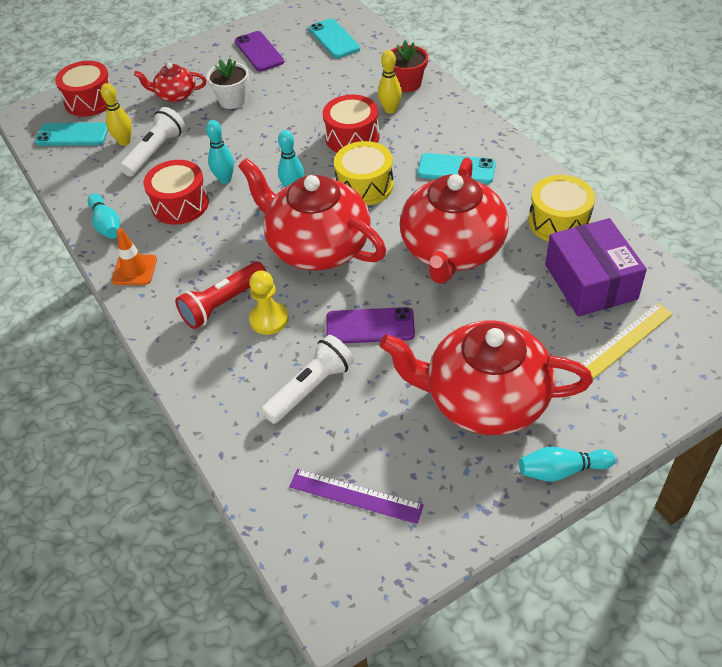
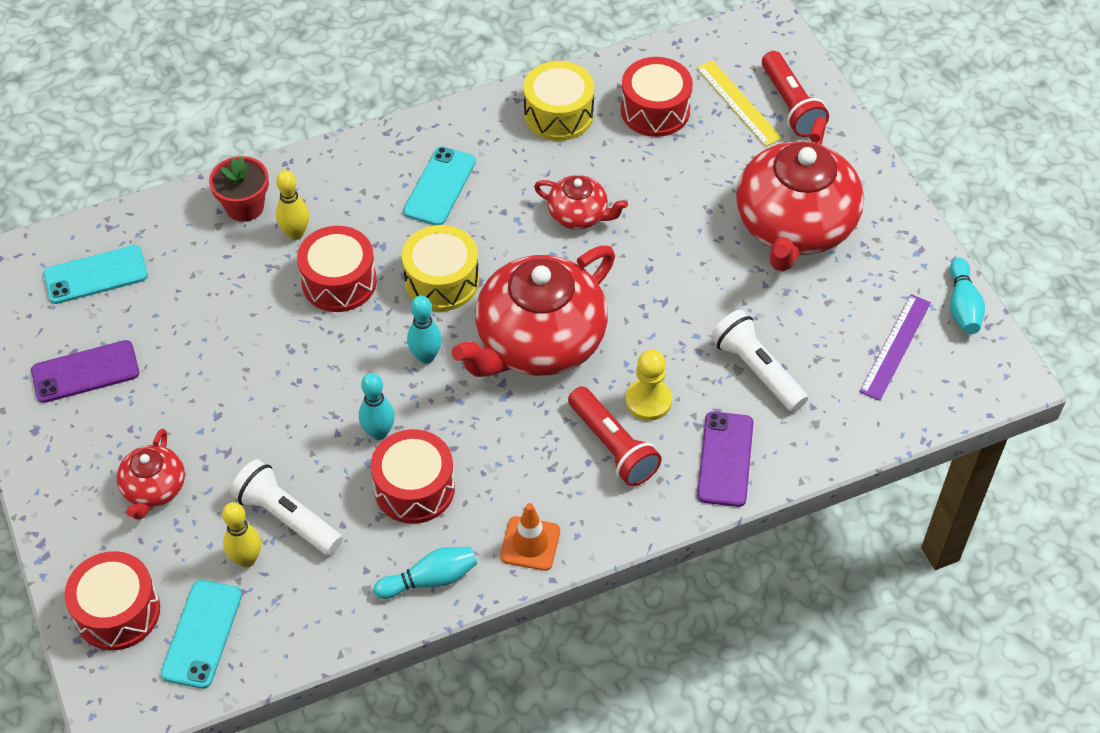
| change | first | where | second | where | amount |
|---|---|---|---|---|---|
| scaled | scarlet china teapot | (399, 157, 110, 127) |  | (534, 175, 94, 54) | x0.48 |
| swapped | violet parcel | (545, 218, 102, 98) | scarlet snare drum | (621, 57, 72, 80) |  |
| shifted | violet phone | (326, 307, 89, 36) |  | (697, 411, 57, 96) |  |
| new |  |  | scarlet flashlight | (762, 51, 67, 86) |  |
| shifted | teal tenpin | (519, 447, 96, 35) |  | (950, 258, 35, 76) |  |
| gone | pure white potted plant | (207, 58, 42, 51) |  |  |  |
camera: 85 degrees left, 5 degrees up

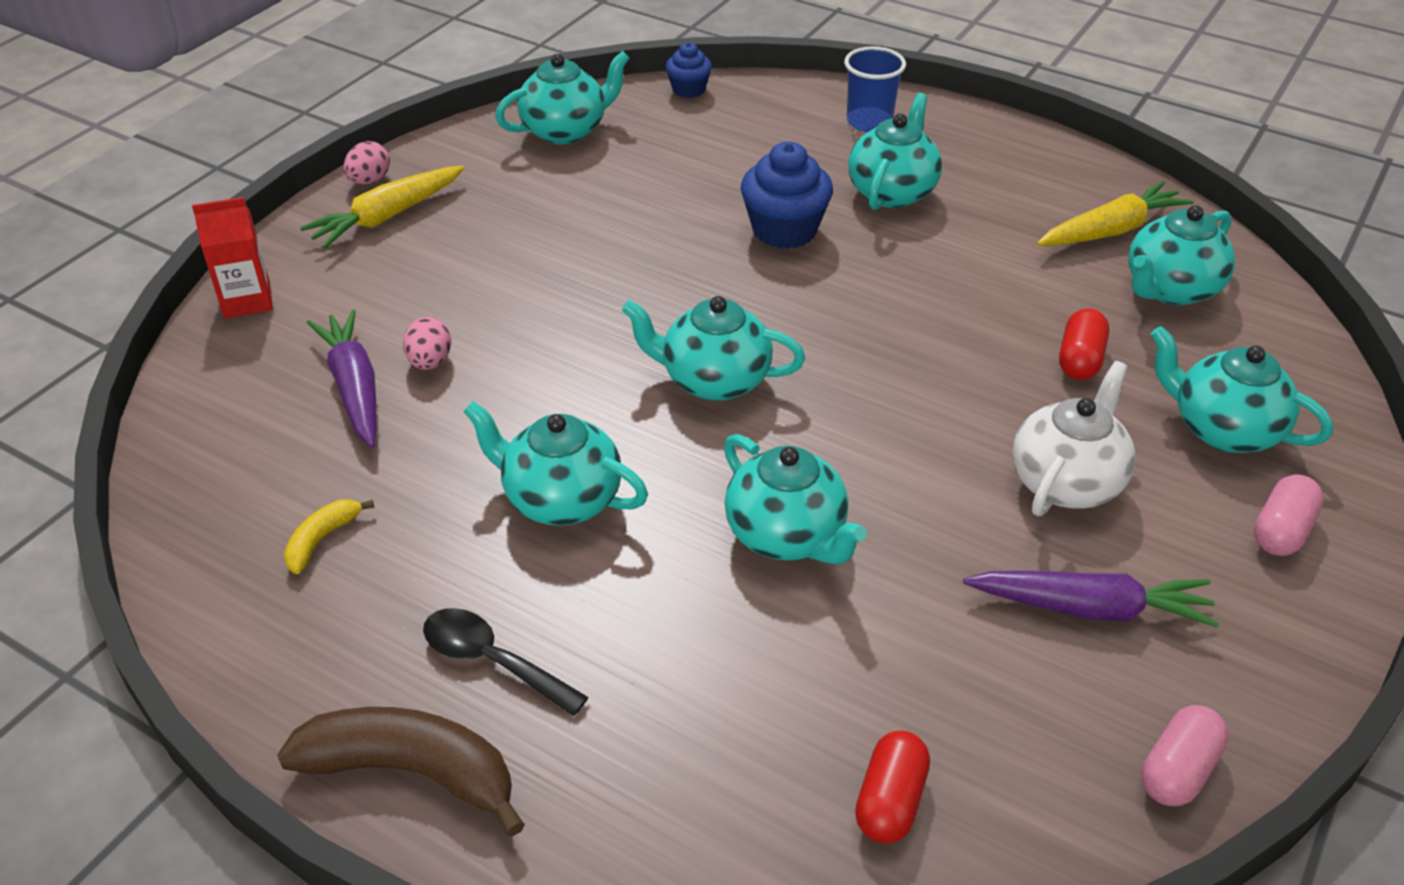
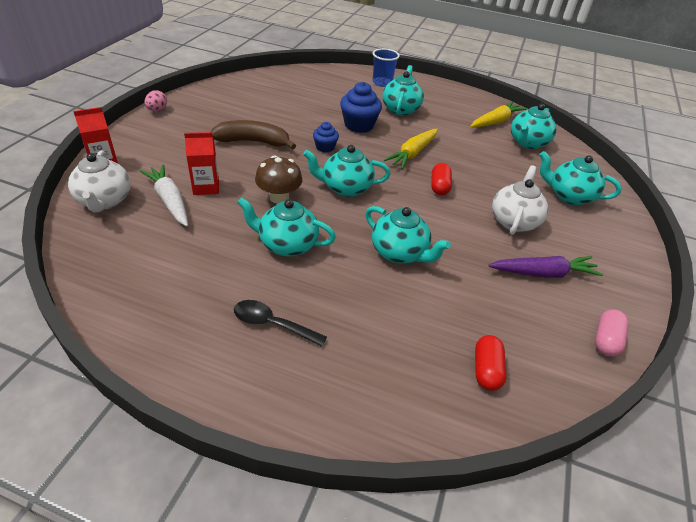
| change | first | where | second | where | amount |
|---|---|---|---|---|---|
| new |  |  | pure white china teapot | (68, 150, 63, 62) |  |
| repainted | violet toy carrot | (307, 309, 69, 139) | pure white toy carrot | (140, 164, 48, 63) |  |
| swapped | pink egg | (403, 317, 48, 53) | scarlet carton | (184, 132, 35, 63) |  |
| shifted | brown toy banana | (277, 707, 248, 130) |  | (211, 120, 85, 30) |  |
| new |  |  | brown fungus | (255, 155, 48, 49) |  |
| shifted | royal blue muffin | (666, 42, 46, 56) |  | (313, 122, 26, 31) |  |
| shifted | bright yellow toy carrot | (300, 166, 164, 83) |  | (384, 129, 54, 40) |  |
| shifted | scarlet pill shape | (1059, 308, 50, 72) |  | (431, 163, 21, 32) |  |
| gone | bright yellow toy banana | (284, 499, 90, 75) |  |  |  |
| gone | teal china teapot | (495, 51, 135, 93) |  |  |  |
| gone | pink pill shape | (1254, 474, 70, 82) |  |  |  |
camera: 15 degrees left, 0 degrees up

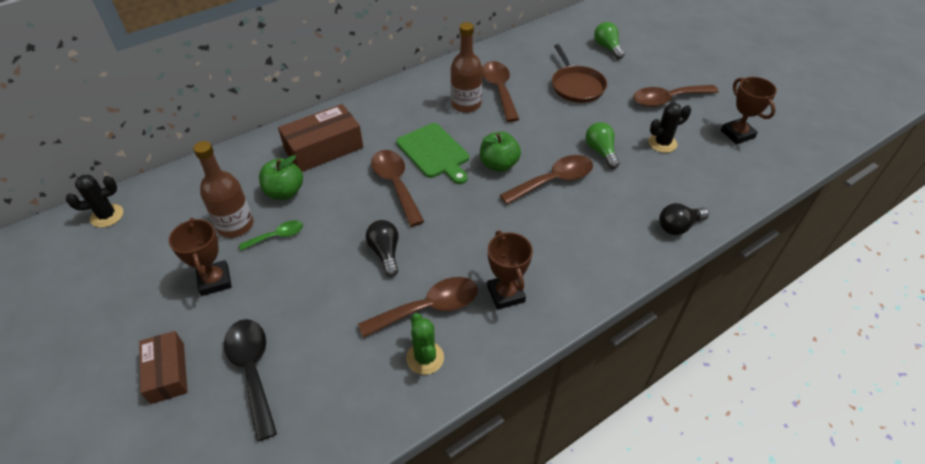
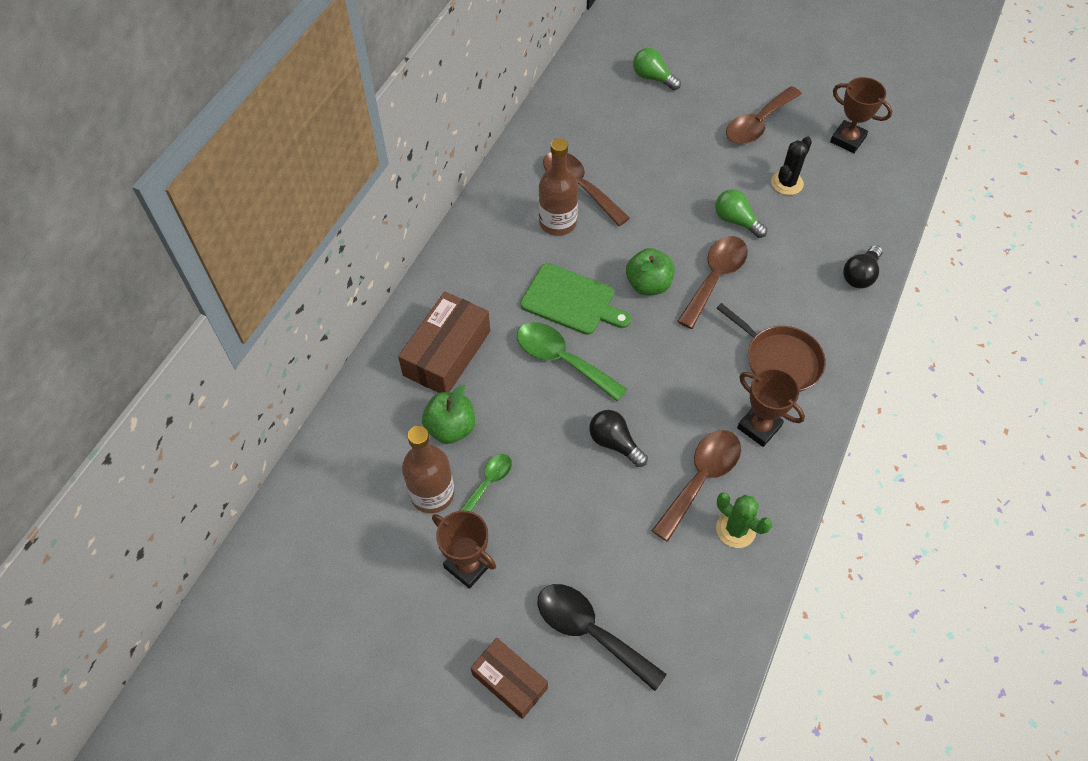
| change | first | where | second | where | amount |
|---|---|---|---|---|---|
| repainted | brown spoon | (371, 150, 53, 77) | green spoon | (517, 322, 110, 80) |  |
| shifted | brown pan | (552, 44, 55, 59) |  | (717, 303, 109, 89) |  |
| gone | black saguaro cactus | (66, 175, 57, 52) |  |  |  |
camera: 30 degrees left, 10 degrees up

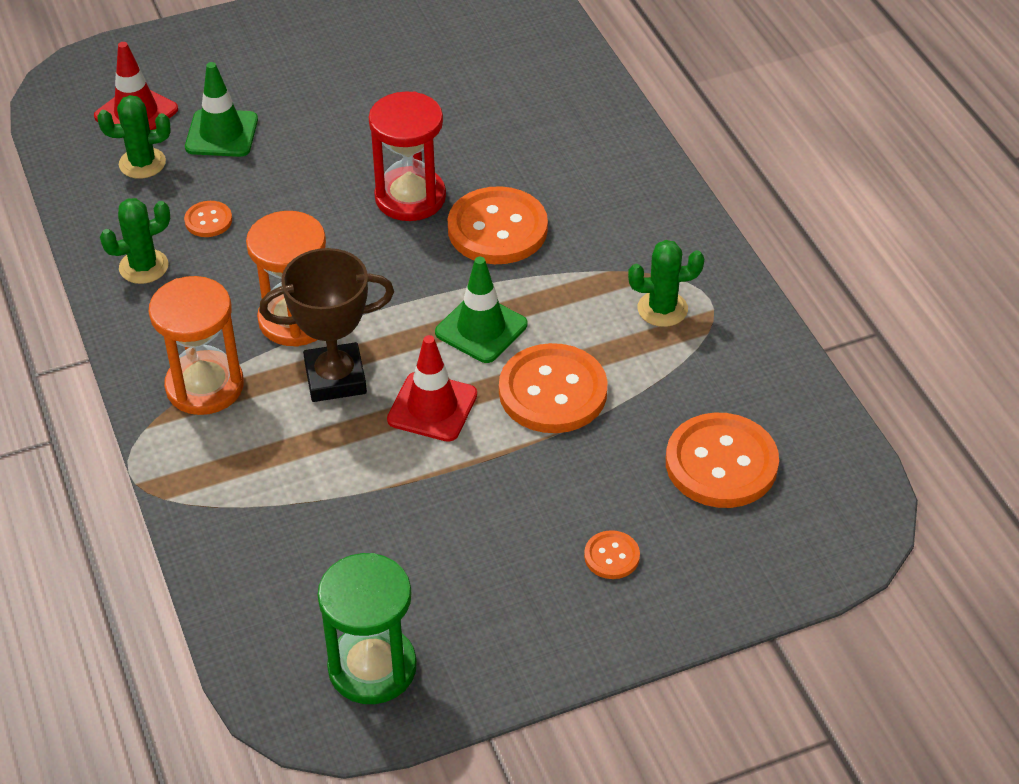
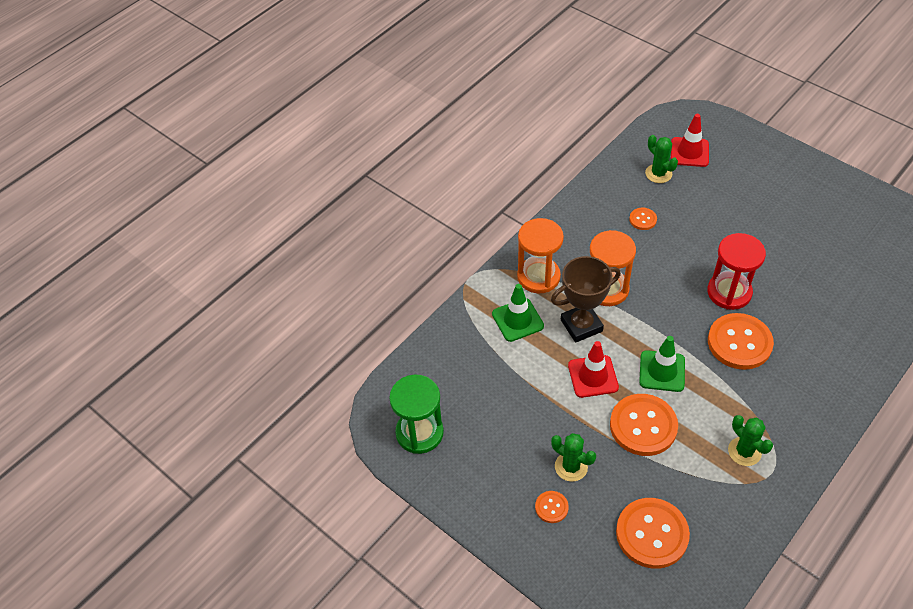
| change | first | where | second | where | amount |
|---|---|---|---|---|---|
| shifted | green road cone | (185, 62, 73, 95) |  | (492, 284, 52, 58) |  |
| rotated | brown award cup | (259, 248, 135, 154) |  | (551, 256, 70, 87) | 75 degrees counterclockwise |
| shifted | green saguaro cactus | (100, 198, 70, 86) |  | (551, 433, 45, 49) |  |
camera: 65 degrees right, 5 degrees up

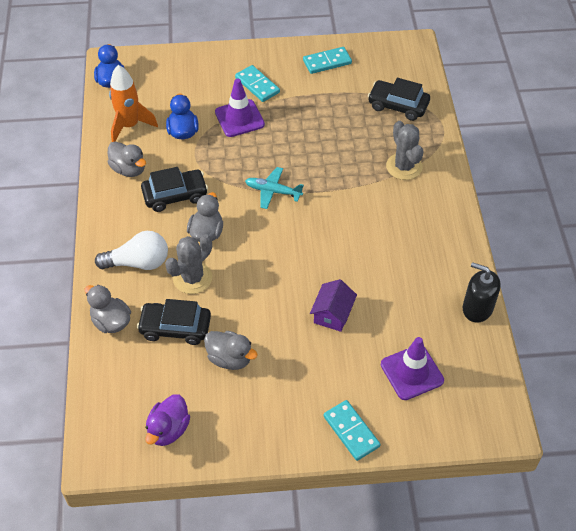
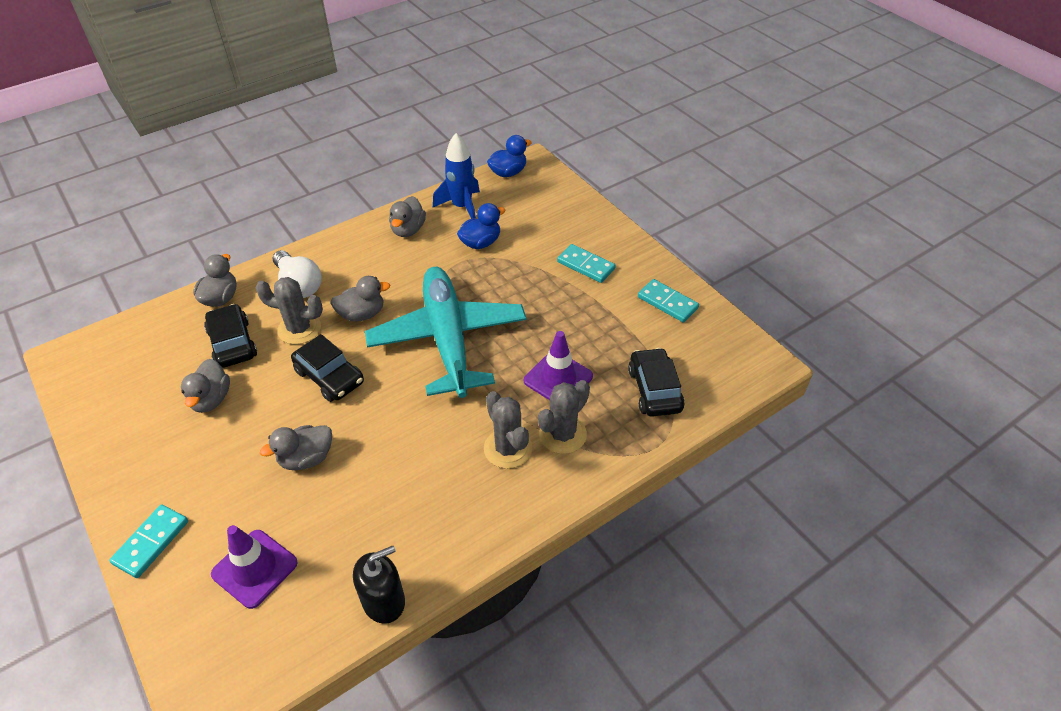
| change | first | where | second | where | amount |
|---|---|---|---|---|---|
| swapped | violet house | (310, 279, 47, 53) | grey rubber duck | (260, 425, 72, 45) |  |
| shifted | black automobile | (141, 167, 67, 45) |  | (291, 334, 73, 68) |  |
| rotated | black soap pump | (463, 262, 38, 61) |  | (353, 545, 52, 79) | 60 degrees clockwise |
| scaled | teal aeroplane | (245, 167, 59, 42) |  | (365, 267, 161, 131) | x2.45 |
| repainted | bright orange spaceship | (109, 65, 49, 77) | royal blue spaceship | (433, 133, 47, 86) |  |
| new |  |  | grey saguaro cactus | (484, 391, 48, 78) |  |
| shifted | violet road cone | (215, 78, 50, 59) |  | (524, 331, 69, 69) |  |
| rotated | teal domino | (235, 65, 45, 37) |  | (557, 244, 59, 39) | 75 degrees counterclockwise |
| gone | violet rubber duck | (145, 394, 45, 52) |  |  |  |
camera: 60 degrees right, 5 degrees down

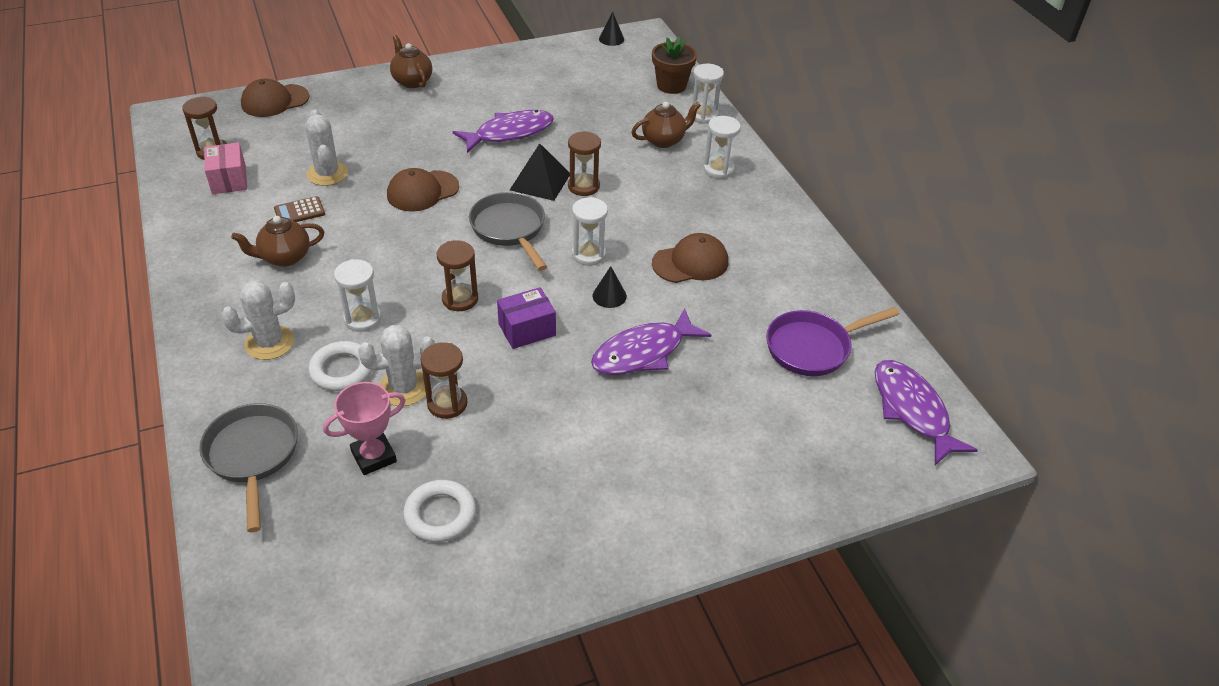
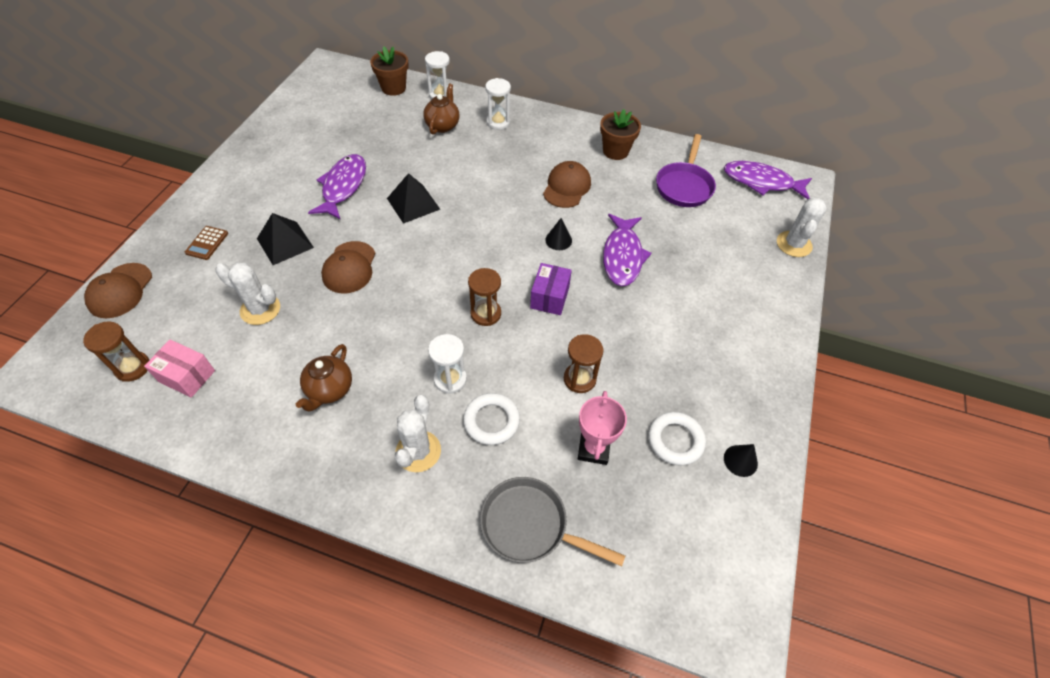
| change | first | where | second | where | amount |
|---|---|---|---|---|---|
| shifted | brown adding machine | (274, 196, 51, 26) |  | (185, 226, 43, 34) |  |
| new |  |  | black pyramid shape | (257, 213, 57, 52) |  |
| new |  |  | brown potted plant | (600, 109, 41, 51) |  |
| shifted | black cone shape | (599, 12, 25, 34) |  | (724, 444, 34, 33) |  |
| shifted | pure white saguaro cactus | (358, 325, 77, 81) |  | (777, 197, 50, 60) |  |
| gone | brown china teapot | (390, 35, 42, 53) |  |  |  |
| gone | grey pan | (469, 192, 78, 79) |  |  |  |
| gone | brown hourglass | (568, 131, 33, 65) |  |  |  |
| gone | pure white hourglass | (572, 197, 36, 69) |  |  |  |
camera: 50 degrees left, 10 degrees up

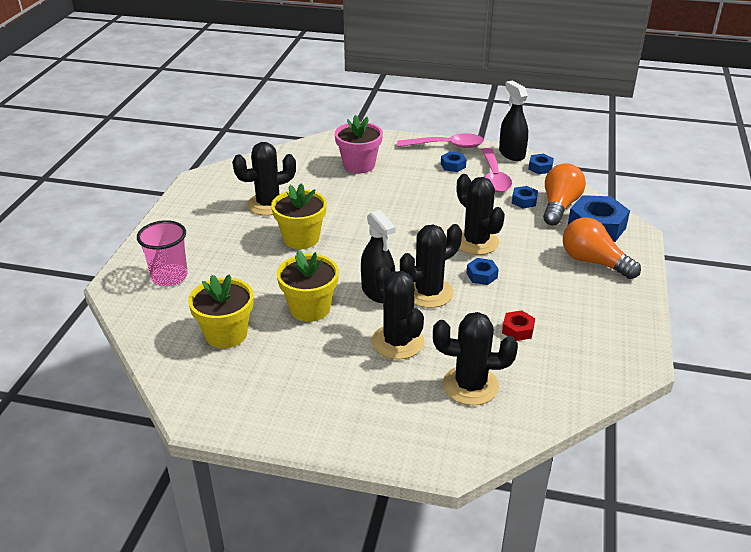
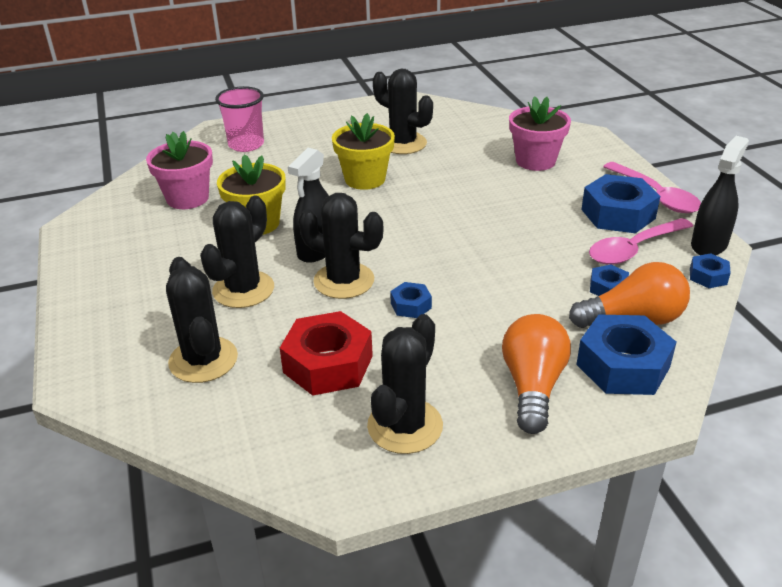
| change | first | where | second | where | amount |
|---|---|---|---|---|---|
| repainted | bright yellow potted plant | (188, 274, 65, 75) | pink potted plant | (146, 131, 67, 78) |  |
| scaled | scarlet hex nut | (502, 310, 33, 31) |  | (280, 311, 93, 85) | x2.00 |
| shifted | black saguaro cactus | (457, 174, 48, 81) |  | (367, 314, 76, 140) |  |
| scaled | royal blue hex nut | (441, 152, 26, 20) |  | (581, 174, 79, 59) | x2.00 |
camera: 60 degrees right, 0 degrees up

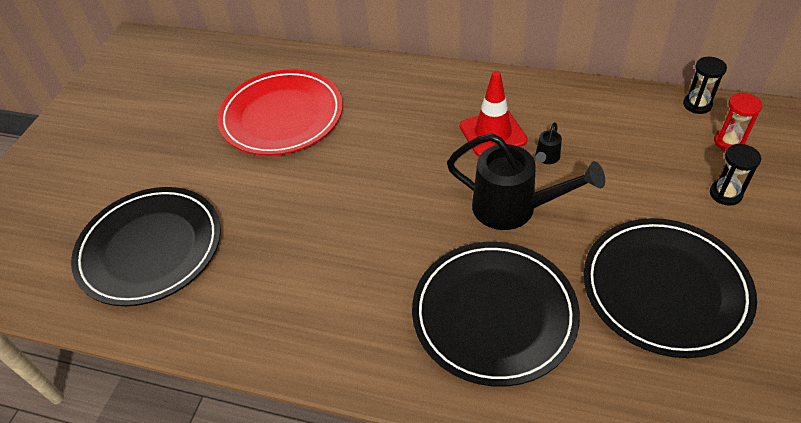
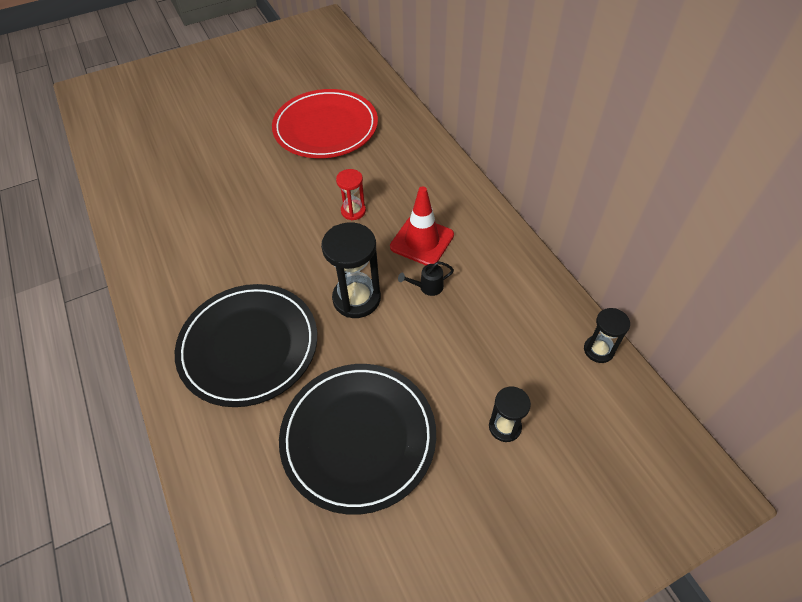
| change | first | where | second | where | amount |
|---|---|---|---|---|---|
| swapped | black sprinkling can | (447, 133, 158, 97) | black hourglass | (321, 222, 60, 96) |  |
| shifted | scarlet hourglass | (714, 93, 49, 58) |  | (336, 169, 30, 51) |  |
| gone | black dinner plate | (71, 187, 150, 119) |  |  |  |
camera: 45 degrees right, 5 degrees up

